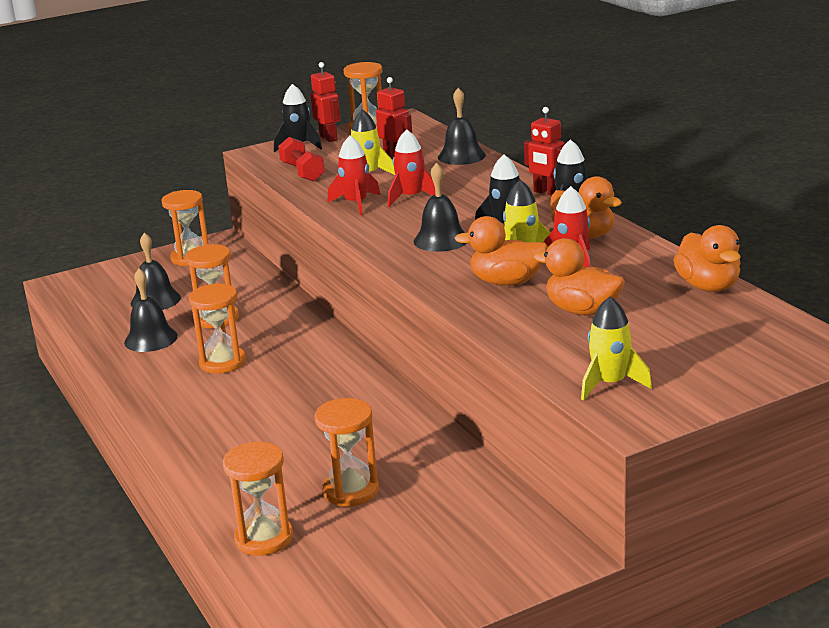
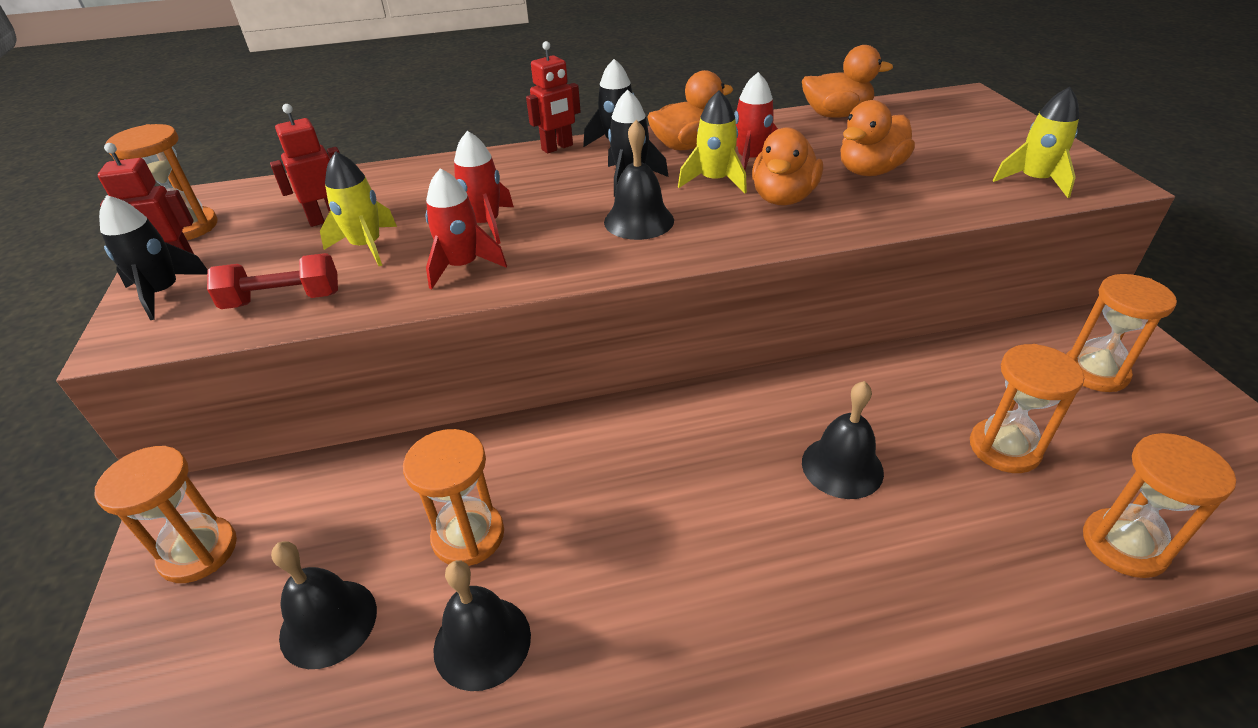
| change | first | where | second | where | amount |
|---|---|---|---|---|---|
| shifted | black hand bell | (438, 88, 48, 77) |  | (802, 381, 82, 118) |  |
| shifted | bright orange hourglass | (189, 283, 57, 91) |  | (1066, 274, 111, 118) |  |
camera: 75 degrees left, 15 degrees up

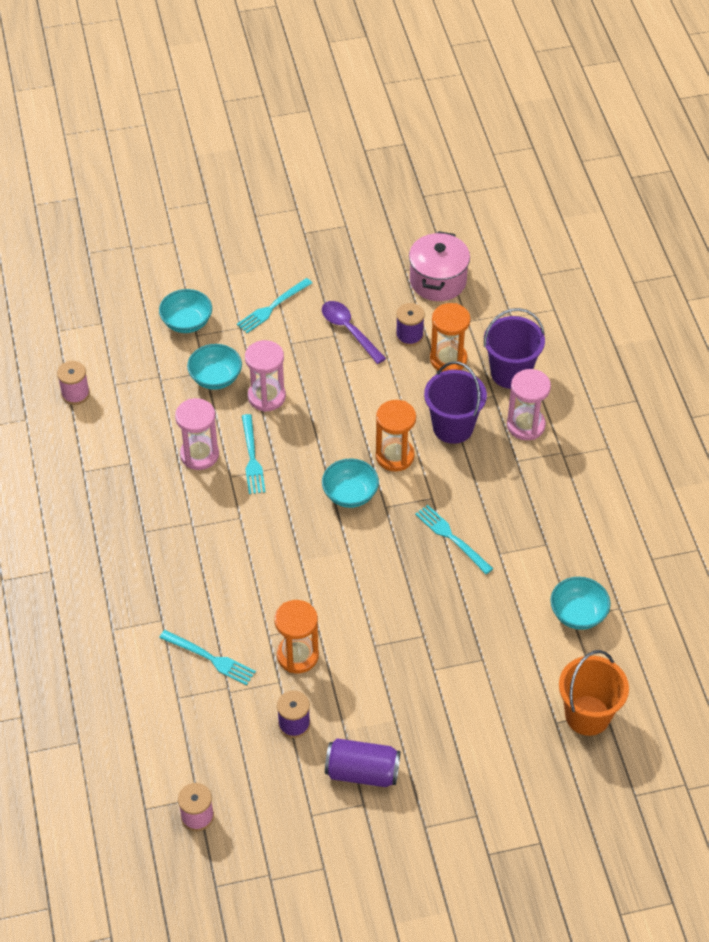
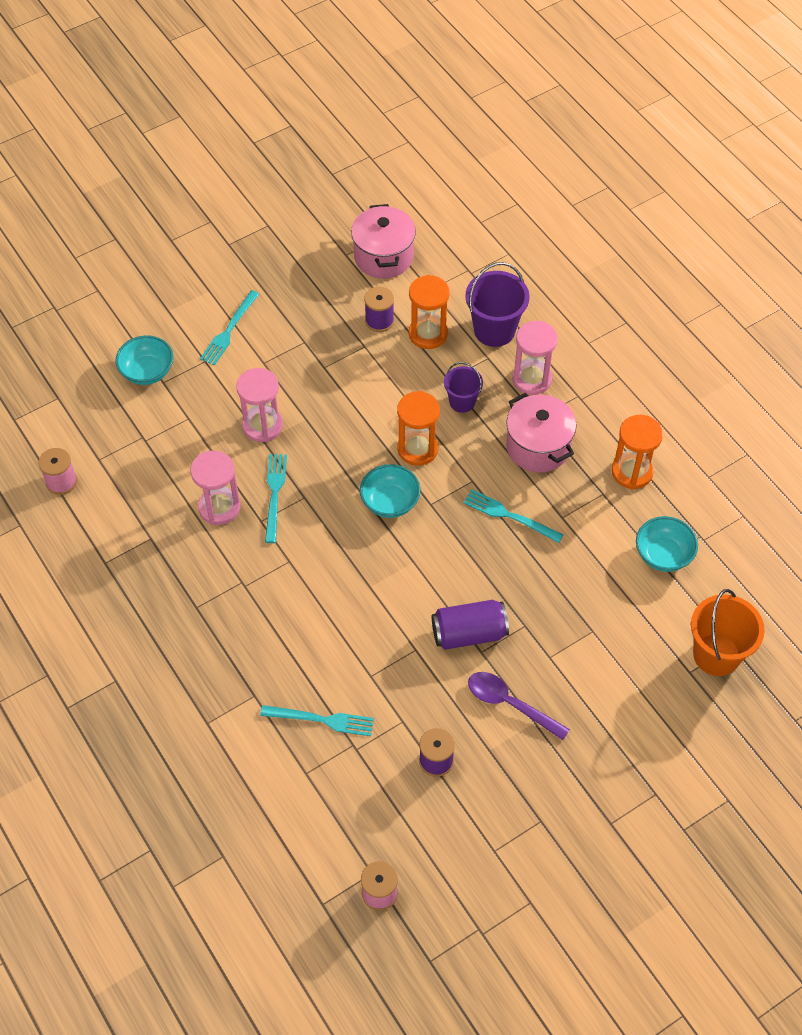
| change | first | where | second | where | amount |
|---|---|---|---|---|---|
| rotated | teal dinner fork | (242, 414, 23, 80) |  | (265, 454, 22, 89) | 150 degrees counterclockwise |
| shifted | violet can | (325, 738, 75, 49) |  | (432, 600, 77, 50) |  |
| scaled | violet pail | (424, 361, 63, 83) |  | (444, 362, 39, 51) | x0.60 |
| shifted | violet spoon | (322, 301, 64, 63) |  | (468, 672, 102, 68) |  |
| new |  |  | pink stockpot | (506, 393, 70, 80) |  |
| shifted | bright orange hourglass | (274, 600, 45, 73) |  | (612, 415, 51, 75) |  |
| gone | teal serving bowl | (187, 344, 55, 46) |  |  |  |
camera: 20 degrees left, 5 degrees up

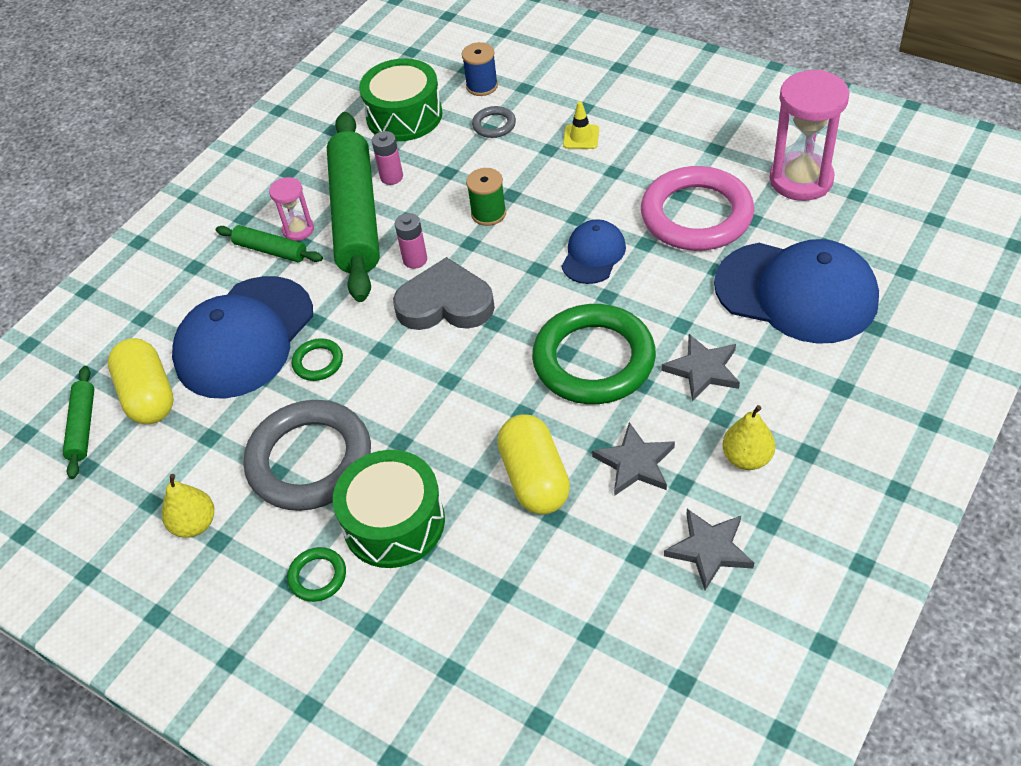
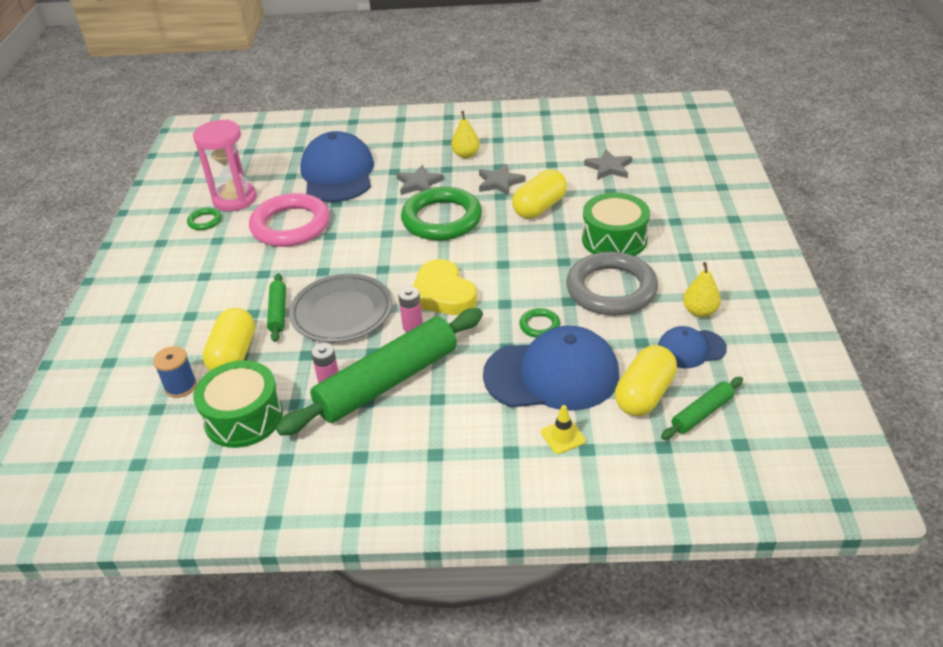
| change | first | where | second | where | amount |
|---|---|---|---|---|---|
| shifted | green ring | (287, 547, 59, 55) |  | (187, 208, 35, 22) |  |
| swapped | grey ring | (472, 106, 44, 32) | bright yellow pill shape | (203, 308, 52, 63) |  |
| shifted | green pastry roller | (216, 225, 107, 37) |  | (267, 273, 19, 69) |  |
| swapped | green spool | (466, 168, 40, 58) | grey dinner plate | (289, 274, 103, 68) |  |
| repainted | grey heart | (393, 257, 102, 73) | bright yellow heart | (413, 259, 64, 56) |  |
| shifted | bright yellow road cone | (563, 101, 36, 48) |  | (541, 405, 45, 49) |  |
| shifted | grey star | (664, 509, 90, 81) |  | (584, 149, 48, 31) |  |
| shifted | royal blue baseball cap | (562, 219, 64, 65) |  | (658, 326, 69, 42) |  |
| gone | pink hourglass | (269, 177, 45, 64) |  |  |  |
camera: 125 degrees left, 10 degrees down

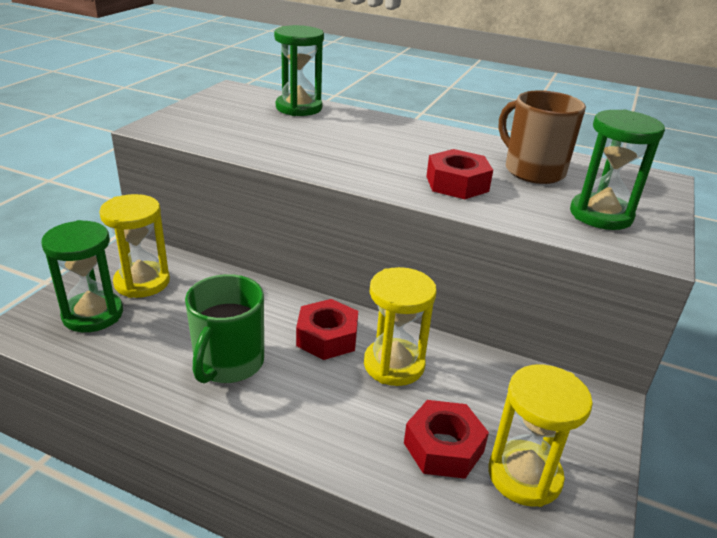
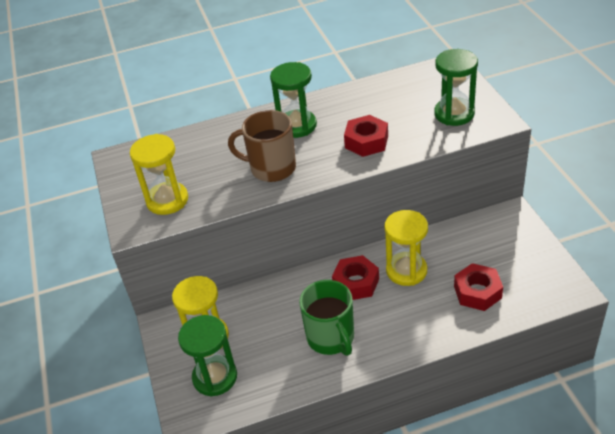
| change | first | where | second | where | amount |
|---|---|---|---|---|---|
| shifted | bright yellow hourglass | (488, 364, 105, 143) |  | (130, 134, 58, 81) |  |
| shifted | brown coffee mug | (499, 90, 87, 94) |  | (228, 110, 68, 72) |  |
| shifted | green hourglass | (274, 25, 50, 91) |  | (270, 62, 47, 76) |  |
camera: 35 degrees left, 10 degrees up

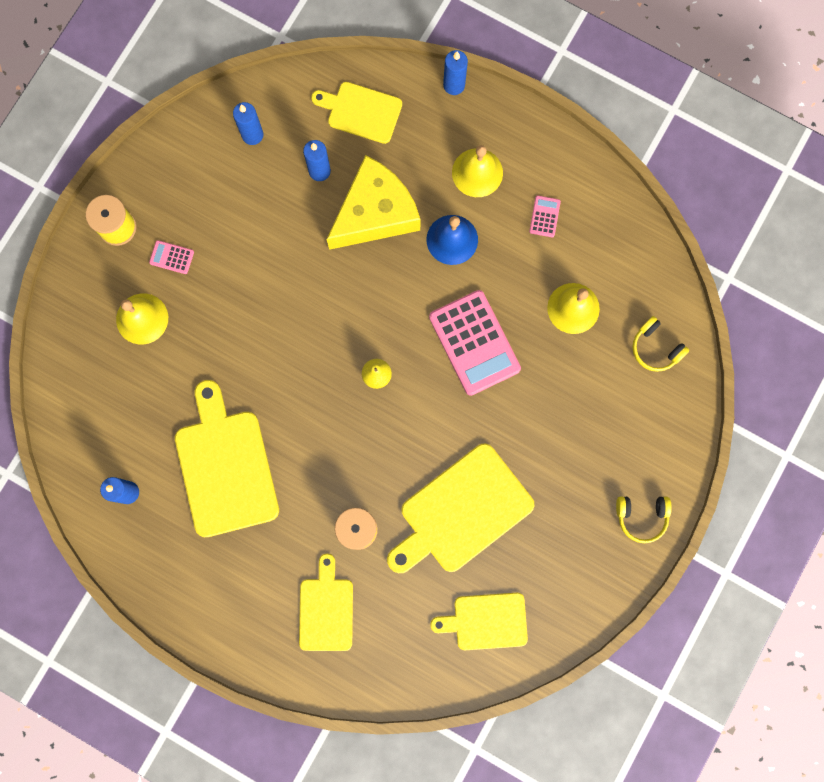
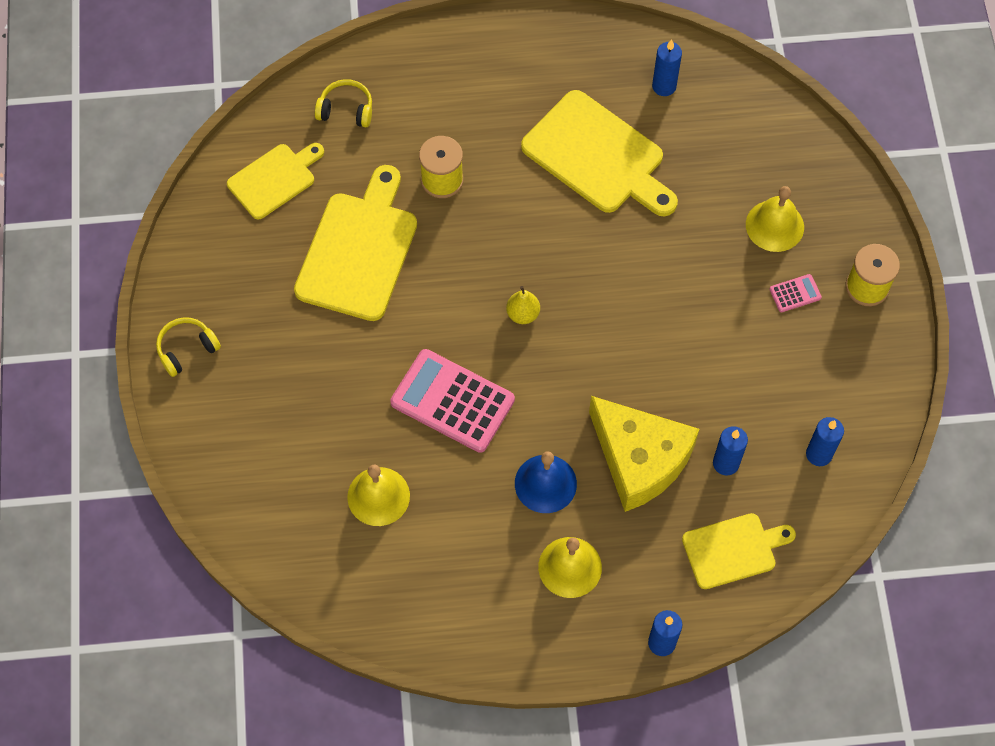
| change | first | where | second | where | amount |
|---|---|---|---|---|---|
| shifted | bright yellow headphones | (632, 316, 57, 56) |  | (315, 79, 57, 48) |  |
| rotated | bright yellow piece of cheese | (326, 155, 95, 95) |  | (589, 396, 110, 116) | 60 degrees counterclockwise |
| gone | bright yellow cutting board | (299, 554, 54, 97) |  |  |  |
| gone | pink adding machine | (529, 196, 32, 41) |  |  |  |
camera: 145 degrees right, 15 degrees down

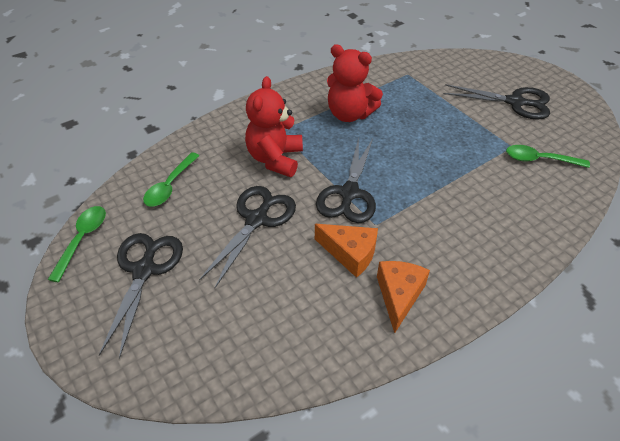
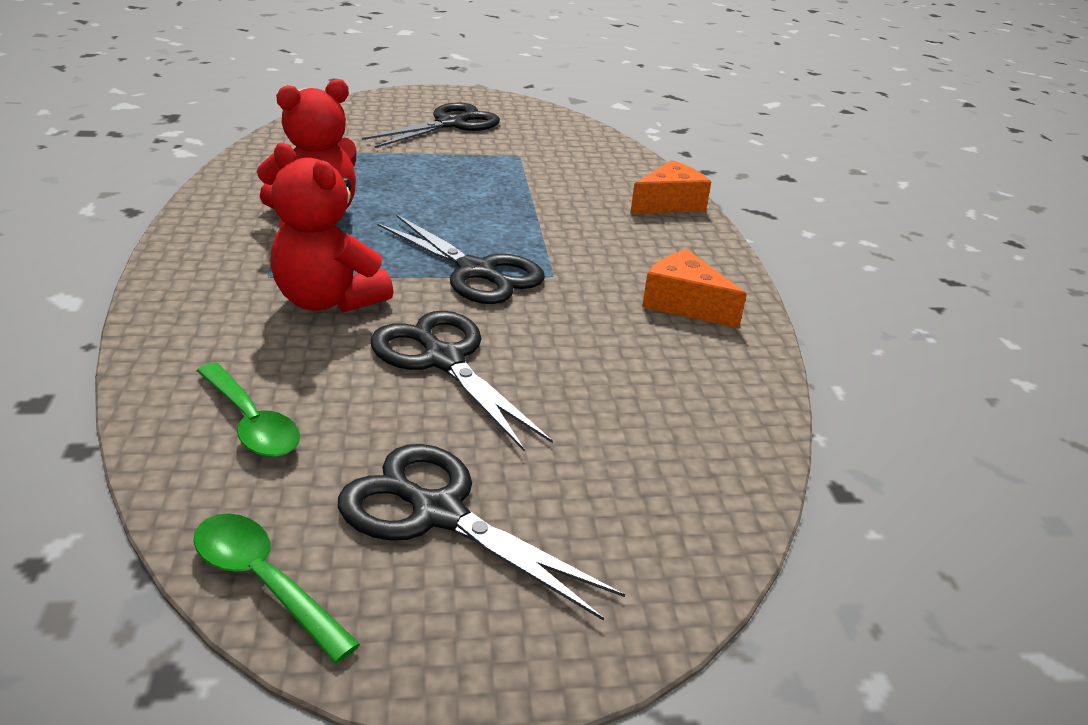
| change | first | where | second | where | amount |
|---|---|---|---|---|---|
| shifted | bright orange piece of cheese | (315, 224, 63, 54) |  | (630, 160, 81, 54) |  |
| gone | green spoon | (506, 145, 84, 23) |  |  |  |
camera: 65 degrees left, 15 degrees down

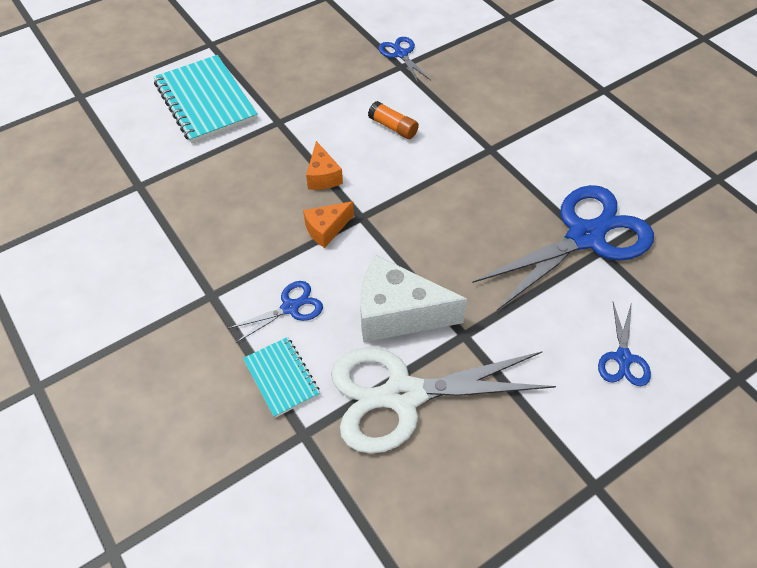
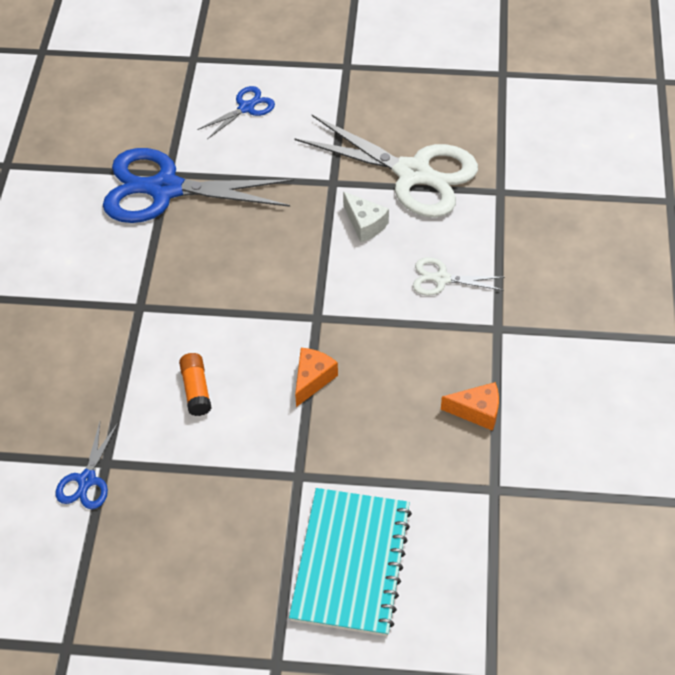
| change | first | where | second | where | amount |
|---|---|---|---|---|---|
| scaled | pure white piece of cheese | (360, 255, 107, 87) |  | (343, 192, 46, 50) | x0.54 |
| repainted | royal blue shears | (228, 281, 95, 62) | pure white shears | (413, 257, 92, 39) |  |
| shifted | bright orange piece of cheese | (303, 201, 51, 47) |  | (441, 382, 58, 49) |  |
| gone | teal exercise book | (243, 337, 77, 81) |  |  |  |
camera: 140 degrees left, 0 degrees up

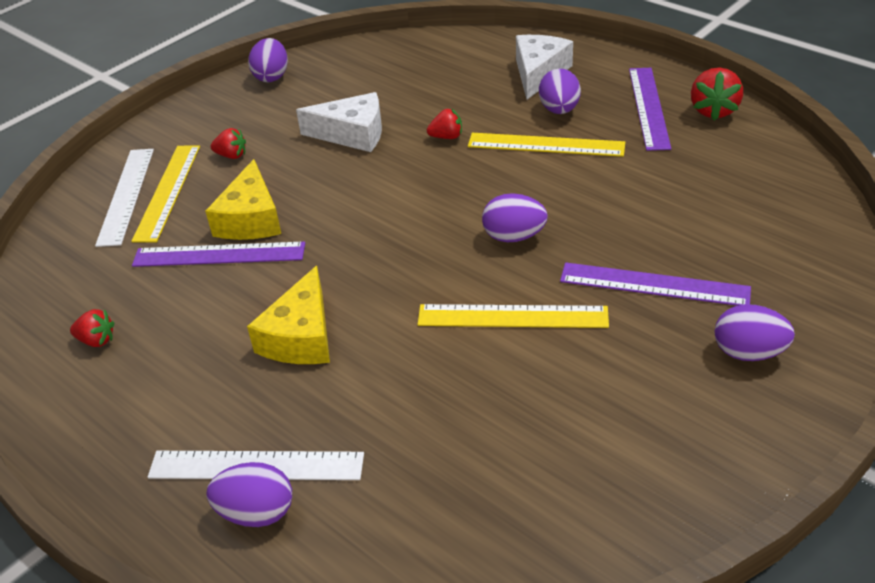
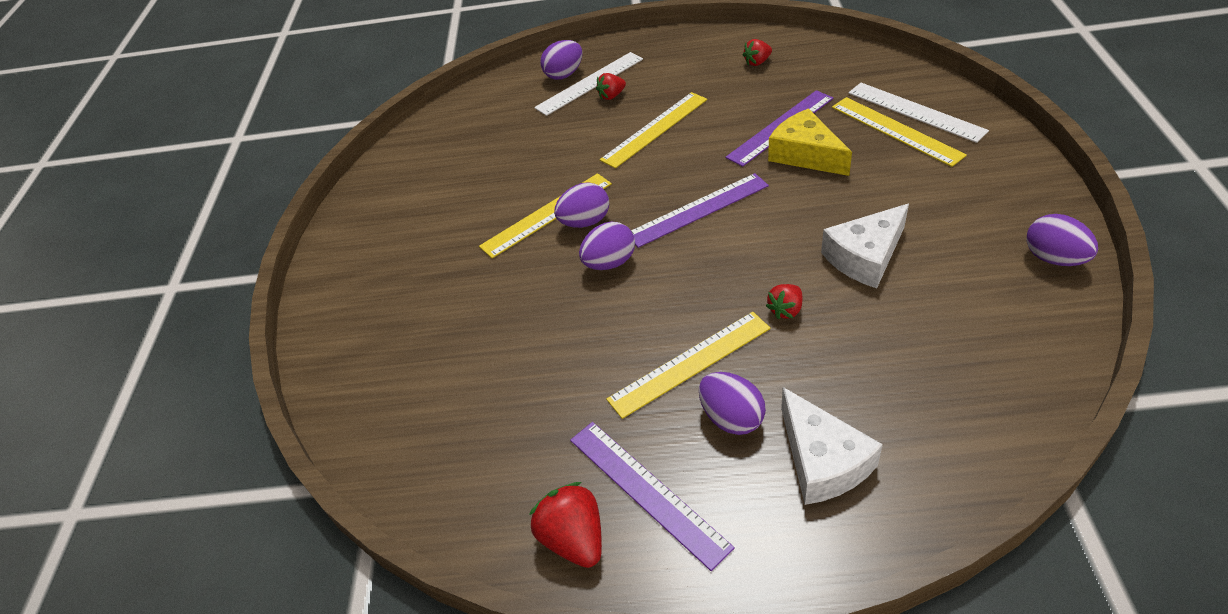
| change | first | where | second | where | amount |
|---|---|---|---|---|---|
| shifted | violet egg | (714, 304, 81, 57) |  | (554, 182, 55, 46) |  |
| shifted | scarlet toy strawberry | (210, 128, 36, 31) |  | (596, 73, 30, 27) |  |
| swapped | bright yellow piece of cheese | (247, 266, 83, 98) | bright yellow straightedge | (600, 92, 107, 76) |  |
| shifted | violet straightedge | (560, 262, 191, 44) |  | (631, 173, 138, 75) |  |
camera: 140 degrees right, 5 degrees up

